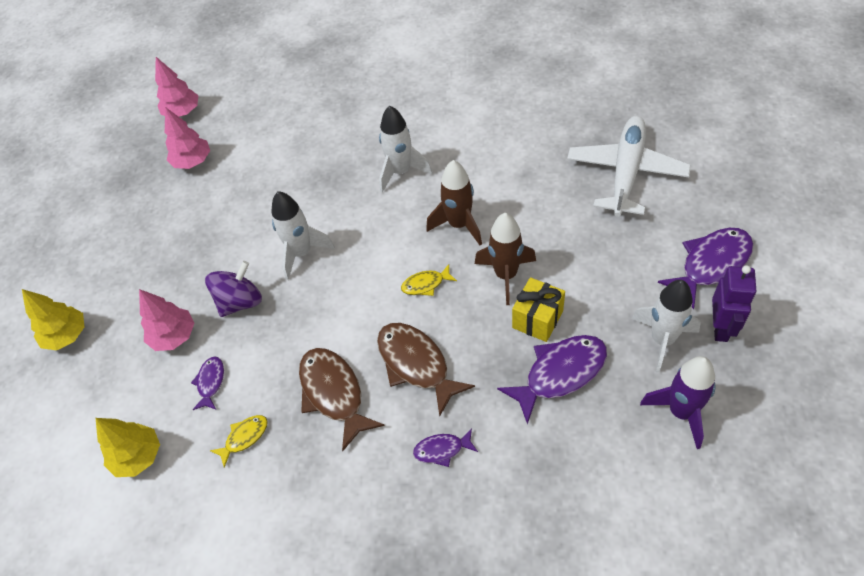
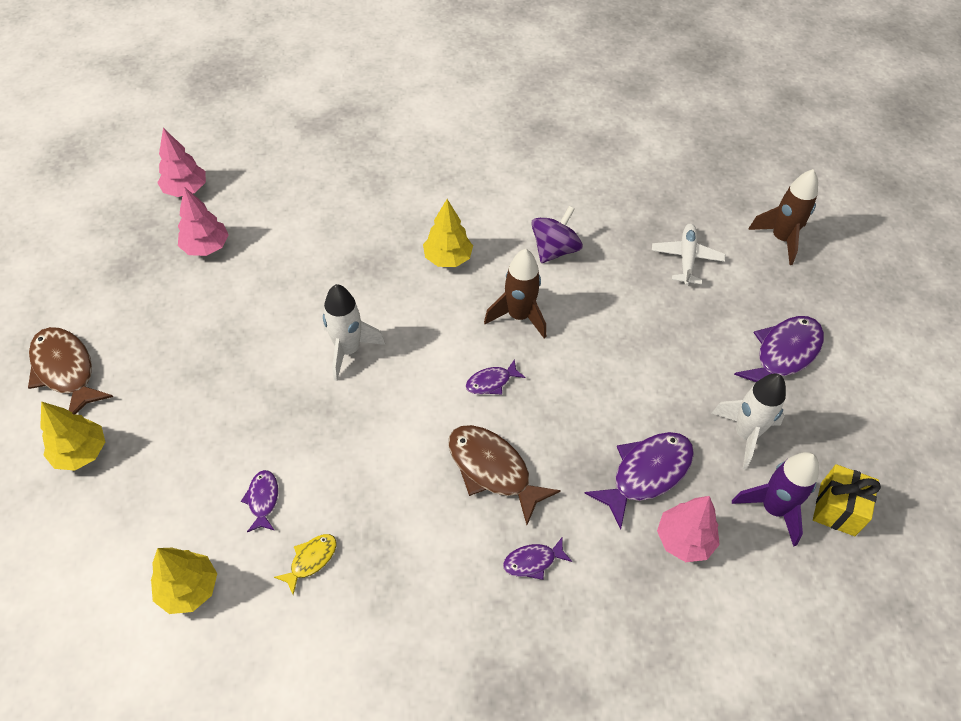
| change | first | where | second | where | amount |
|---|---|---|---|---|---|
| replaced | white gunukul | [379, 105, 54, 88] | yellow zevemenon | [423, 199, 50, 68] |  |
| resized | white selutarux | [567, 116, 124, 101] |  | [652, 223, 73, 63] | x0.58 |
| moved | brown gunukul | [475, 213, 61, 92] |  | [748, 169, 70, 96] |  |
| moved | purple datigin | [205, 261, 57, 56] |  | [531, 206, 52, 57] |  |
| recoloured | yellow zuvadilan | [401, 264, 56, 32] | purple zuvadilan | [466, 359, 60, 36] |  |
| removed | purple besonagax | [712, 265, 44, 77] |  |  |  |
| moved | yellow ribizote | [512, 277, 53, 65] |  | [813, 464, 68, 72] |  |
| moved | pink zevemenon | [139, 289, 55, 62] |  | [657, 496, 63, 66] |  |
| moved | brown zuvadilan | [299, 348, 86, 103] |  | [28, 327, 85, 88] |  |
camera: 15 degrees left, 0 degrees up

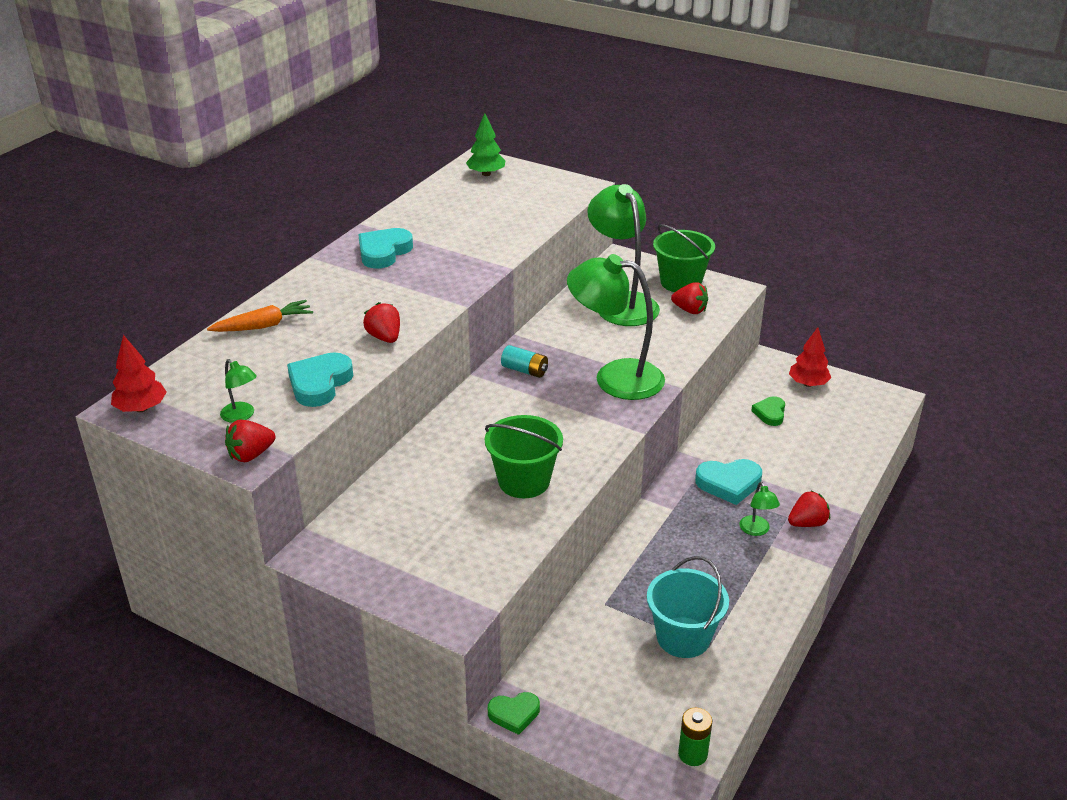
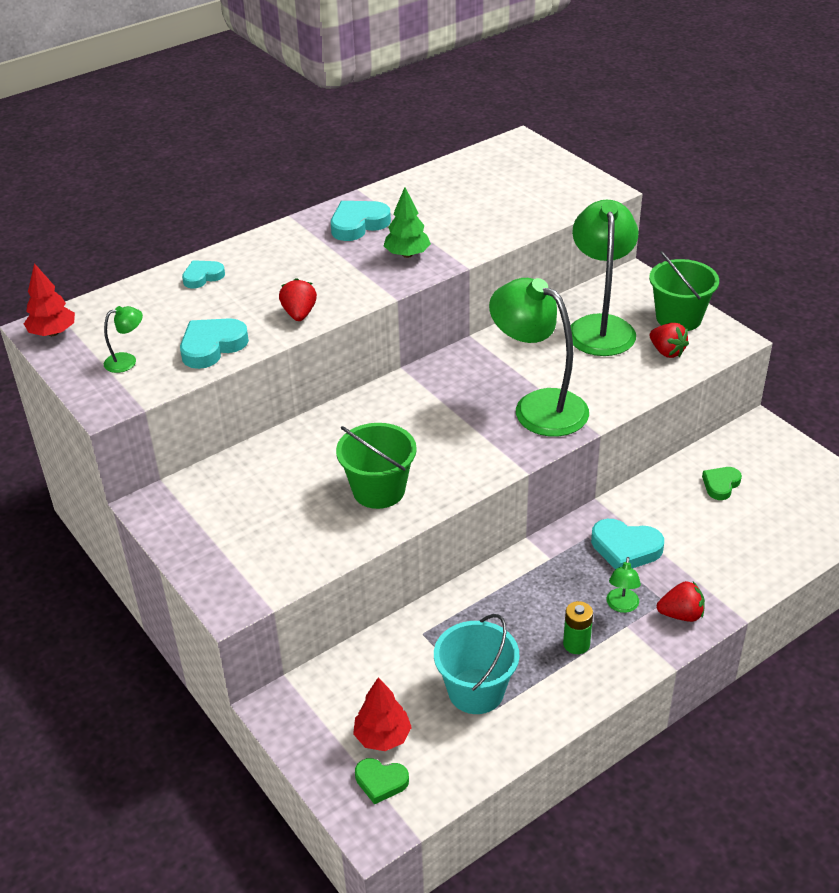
| change | first | where | second | where | amount |
|---|---|---|---|---|---|
| moved | green zevemenon | [466, 113, 39, 63] |  | [384, 187, 47, 71] |  |
| replaced | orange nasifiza | [207, 300, 106, 32] | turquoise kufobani | [182, 260, 43, 28] |  |
| moved | red zevemenon | [789, 327, 42, 60] |  | [353, 677, 59, 74] |  |
| removed | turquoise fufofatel | [501, 345, 47, 33] |  |  |  |
| turned | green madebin | [220, 359, 37, 64] |  | [104, 306, 39, 67] | 90 degrees counterclockwise |
| removed | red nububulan | [225, 420, 50, 42] |  |  |  |
| moved | green kufobani | [488, 692, 52, 43] |  | [355, 758, 54, 47] |  |
| moved | green fufofatel | [678, 708, 34, 58] |  | [563, 601, 30, 53] |  |
camera: 25 degrees right, 5 degrees up

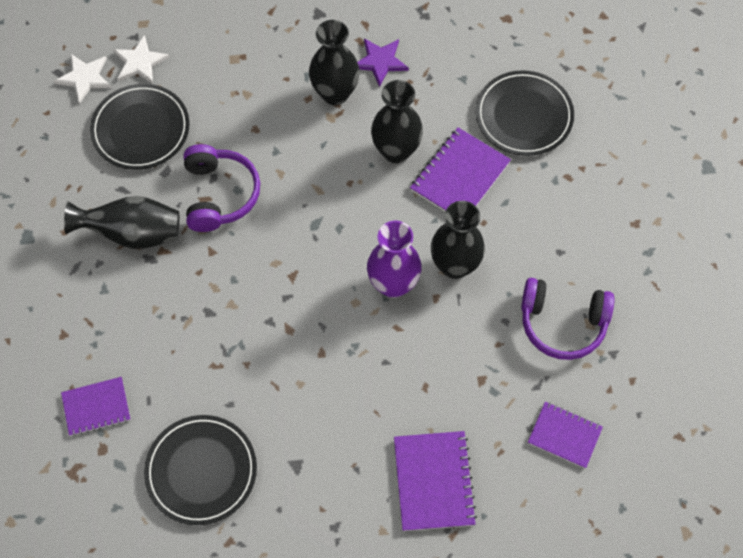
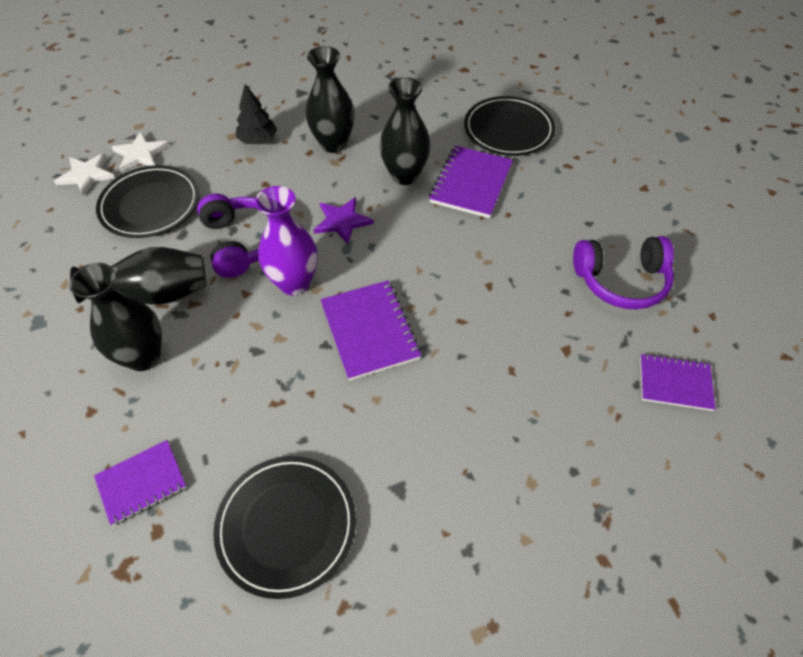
| change | first | where | second | where | amount |
|---|---|---|---|---|---|
| moved | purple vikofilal | [357, 38, 52, 49] |  | [314, 197, 60, 47] |  |
| moved | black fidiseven | [431, 201, 54, 78] |  | [69, 263, 93, 108] |  |
| moved | purple fidiseven | [367, 221, 55, 77] |  | [255, 186, 63, 109] |  |
| moved | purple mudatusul | [394, 431, 83, 100] |  | [320, 280, 101, 101] |  |
| added |  |  | black zevemenon | [236, 84, 41, 60] |  |
camera: 15 degrees left, 10 degrees down

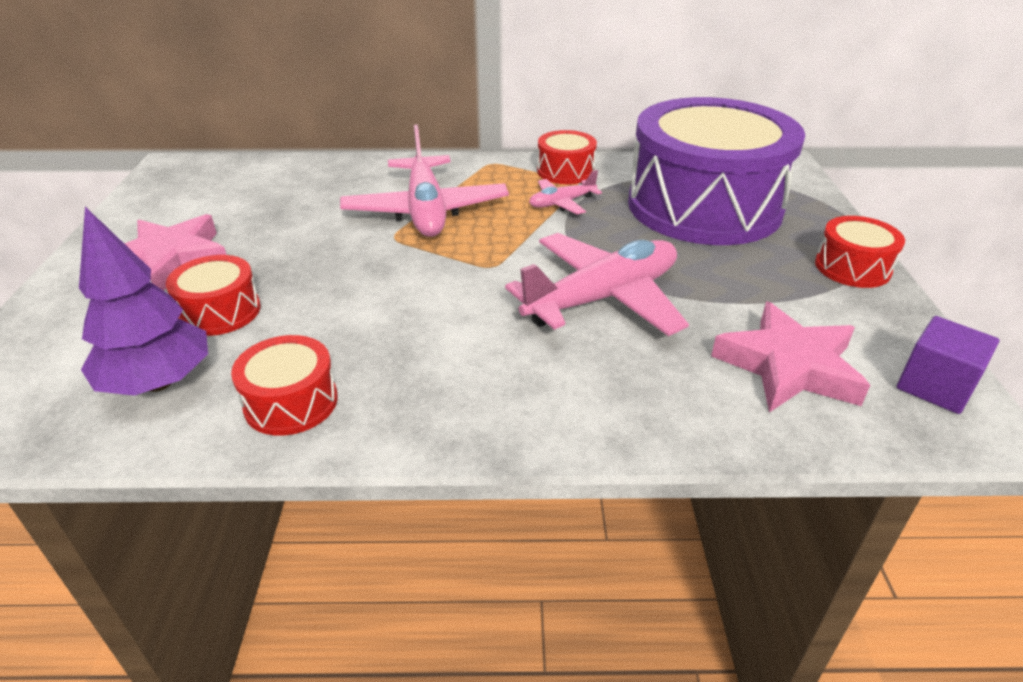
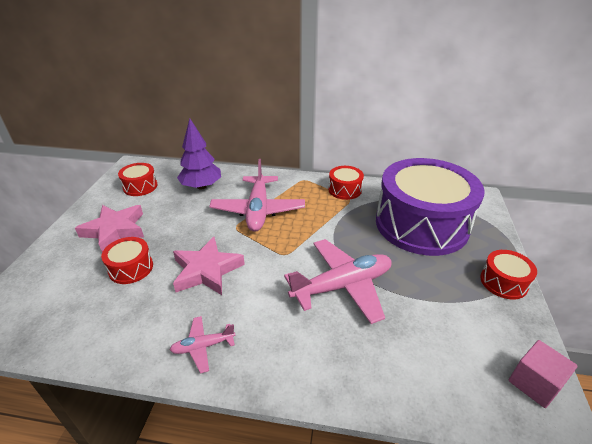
| change | first | where | second | where | amount |
|---|---|---|---|---|---|
| moved | pink selutarux | [529, 170, 73, 44] |  | [170, 316, 66, 57] |  |
| moved | purple zevemenon | [79, 207, 129, 189] |  | [177, 118, 44, 72] |  |
| moved | pink vikofilal | [711, 302, 159, 111] |  | [173, 237, 72, 58] |  |
| recoloured | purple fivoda | [897, 316, 102, 98] | pink fivoda | [509, 340, 68, 68] |  |
| moved | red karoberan | [231, 335, 107, 101] |  | [118, 163, 40, 33] |  |
camera: 10 degrees right, 0 degrees up

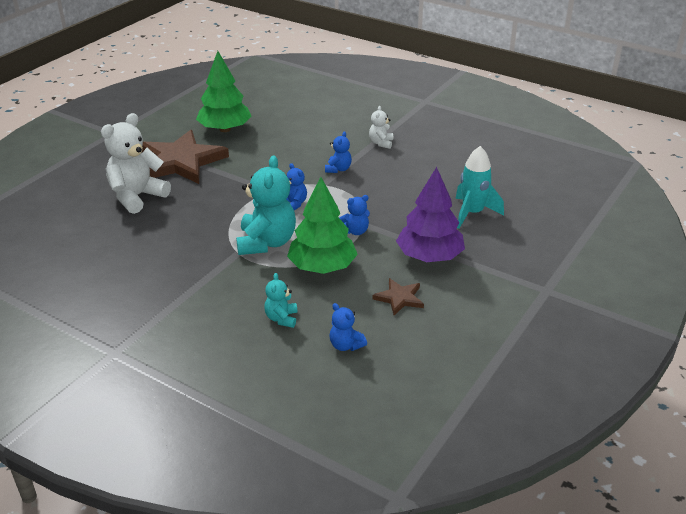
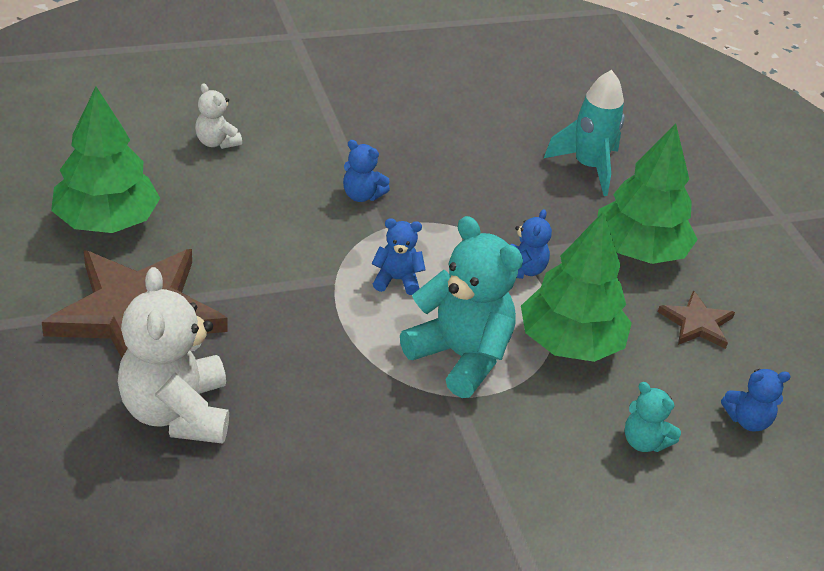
| change | first | where | second | where | amount |
|---|---|---|---|---|---|
| moved | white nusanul | [369, 106, 24, 43] |  | [195, 83, 47, 66] |  |
| turned | blue nusanul | [325, 131, 27, 42] |  | [343, 140, 47, 62] | 150 degrees clockwise |
| recoloured | purple zevemenon | [396, 167, 69, 95] | green zevemenon | [598, 123, 100, 141] |  |
camera: 55 degrees left, 5 degrees up

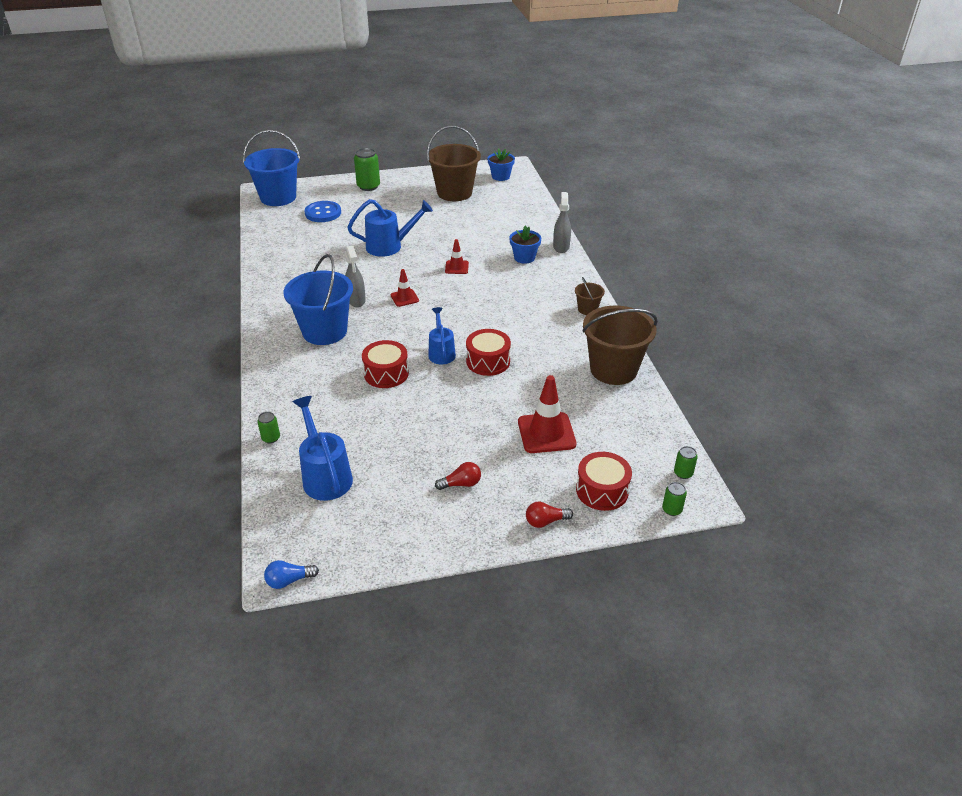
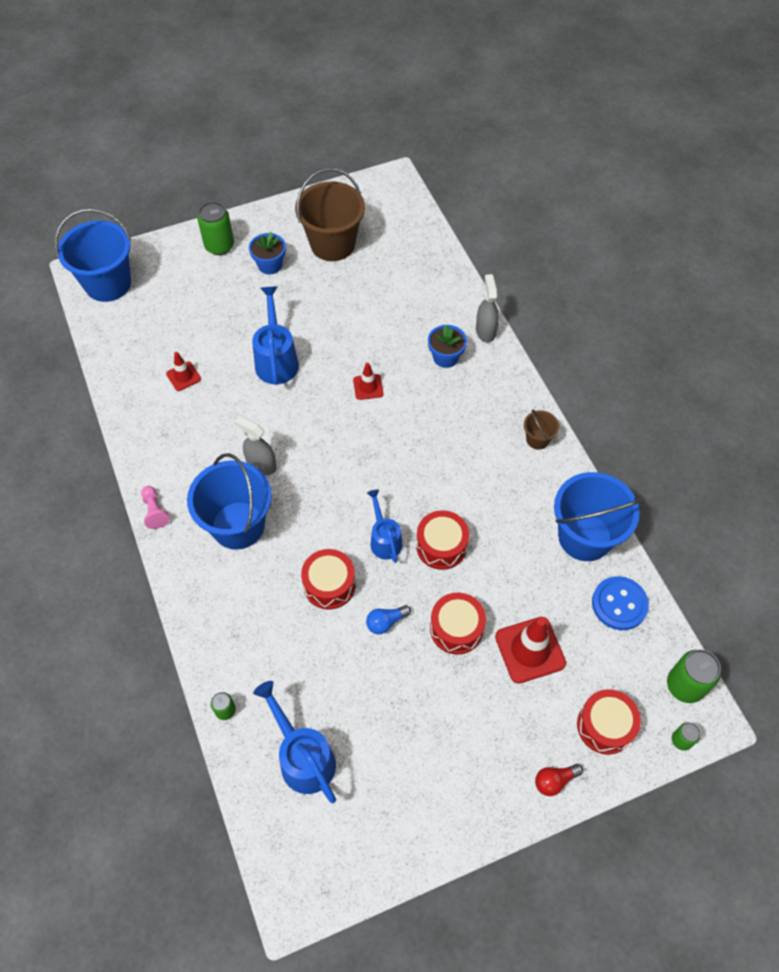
| change | first | where | second | where | amount |
|---|---|---|---|---|---|
| moved | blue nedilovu | [487, 148, 28, 33] |  | [249, 232, 37, 42] |  |
| turned | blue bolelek | [347, 199, 86, 58] |  | [252, 286, 47, 99] | 75 degrees counterclockwise |
| moved | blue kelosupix | [305, 201, 36, 21] |  | [592, 576, 57, 54] |  |
| turned | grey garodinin | [345, 246, 21, 61] |  | [235, 416, 42, 59] | 150 degrees clockwise |
| moved | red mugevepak | [391, 269, 28, 38] |  | [166, 352, 35, 39] |  |
| recoloured | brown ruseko | [582, 306, 76, 79] | blue ruseko | [554, 472, 87, 89] |  |
| resized | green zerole | [674, 446, 24, 33] |  | [667, 650, 54, 53] | x1.88 |
| removed | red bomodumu | [435, 462, 46, 28] |  |  |  |
| moved | blue bomodumu | [264, 560, 55, 29] |  | [366, 605, 45, 29] |  |
| added |  |  | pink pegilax | [141, 486, 29, 43] |  |
| added |  |  | red karoberan | [430, 593, 56, 61] |  |
camera: 10 degrees left, 20 degrees up

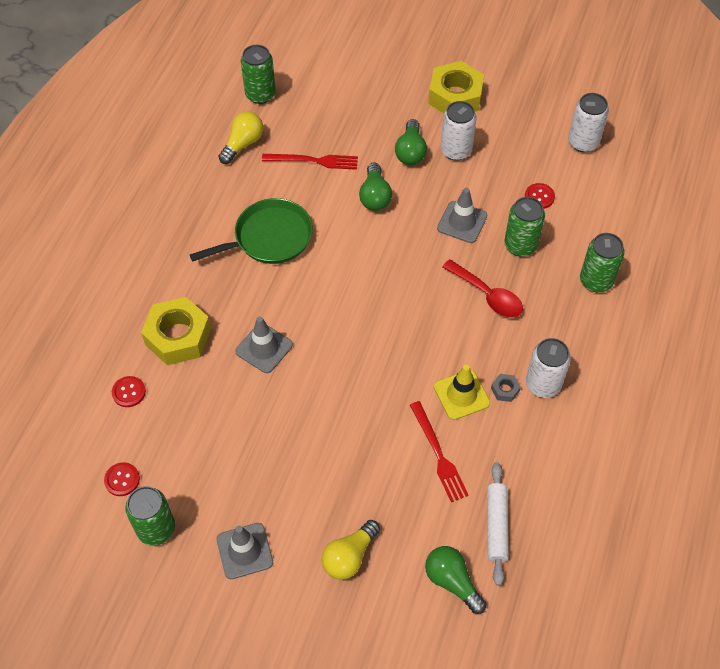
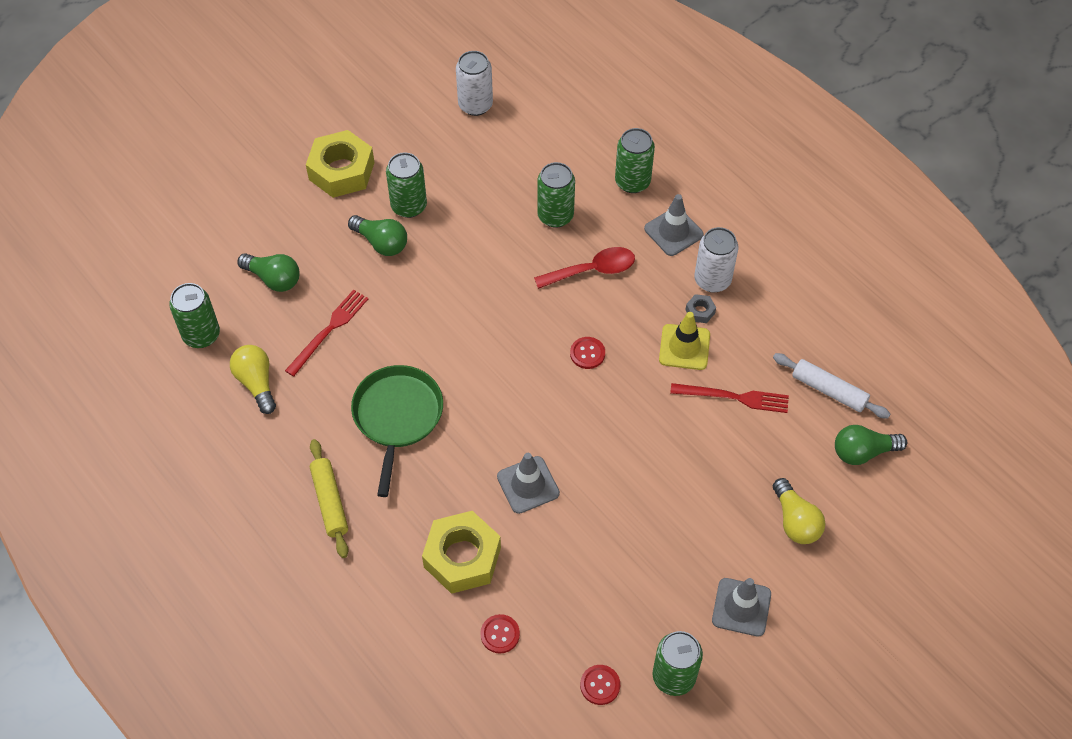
| change | first | where | second | where | amount |
|---|---|---|---|---|---|
| recoloured | white zerole | [441, 101, 36, 60] | green zerole | [386, 152, 41, 66] |  |
| moved | green bomodumu | [359, 163, 33, 48] |  | [238, 253, 62, 39] |  |
| moved | red kelosupix | [525, 183, 30, 26] |  | [570, 337, 35, 32] |  |
| moved | grey mugevepak | [437, 188, 50, 55] |  | [644, 194, 60, 62] |  |
| added |  |  | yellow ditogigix | [310, 439, 39, 119] |  |
camera: 60 degrees left, 0 degrees up

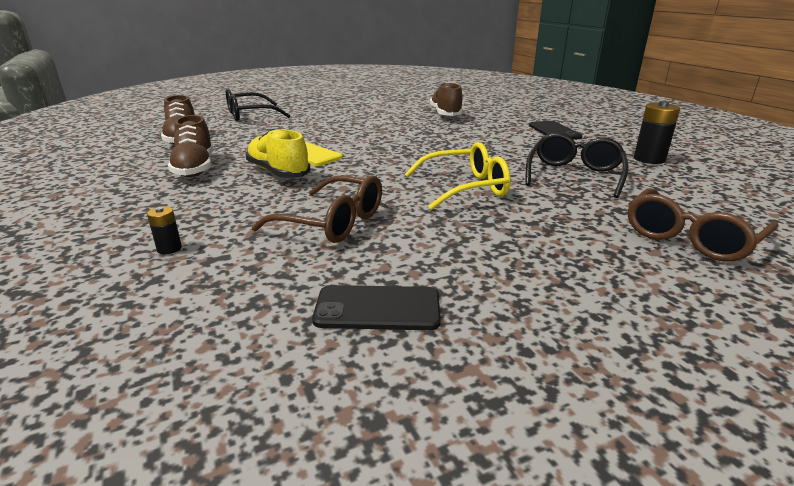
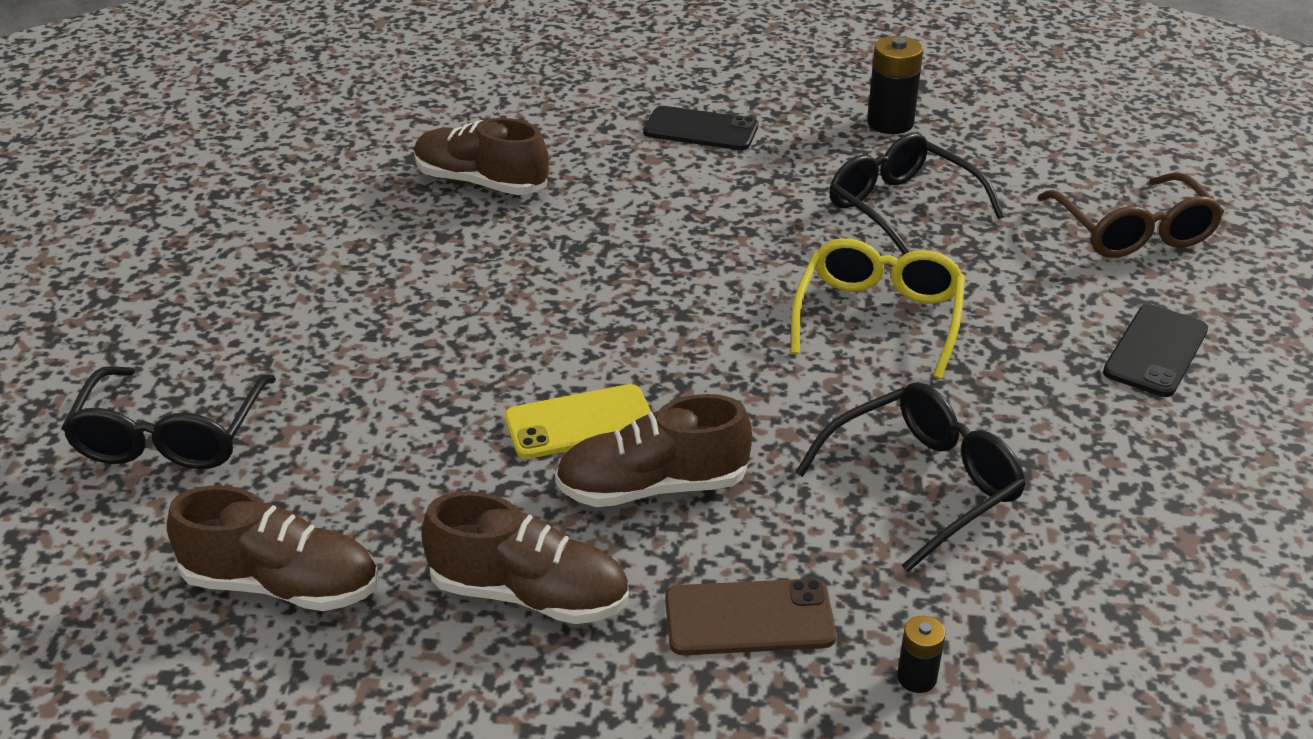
| change | first | where | second | where | amount |
|---|---|---|---|---|---|
| recoloured | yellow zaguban | [246, 129, 65, 49] | brown zaguban | [555, 394, 197, 113] |  |
| recoloured | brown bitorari | [252, 175, 130, 68] | black bitorari | [796, 382, 230, 190] |  |
| moved | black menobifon | [312, 285, 129, 45] |  | [1103, 304, 105, 93] |  |
| added |  |  | brown menobifon | [665, 579, 171, 76] |  |
camera: 60 degrees left, 10 degrees up

